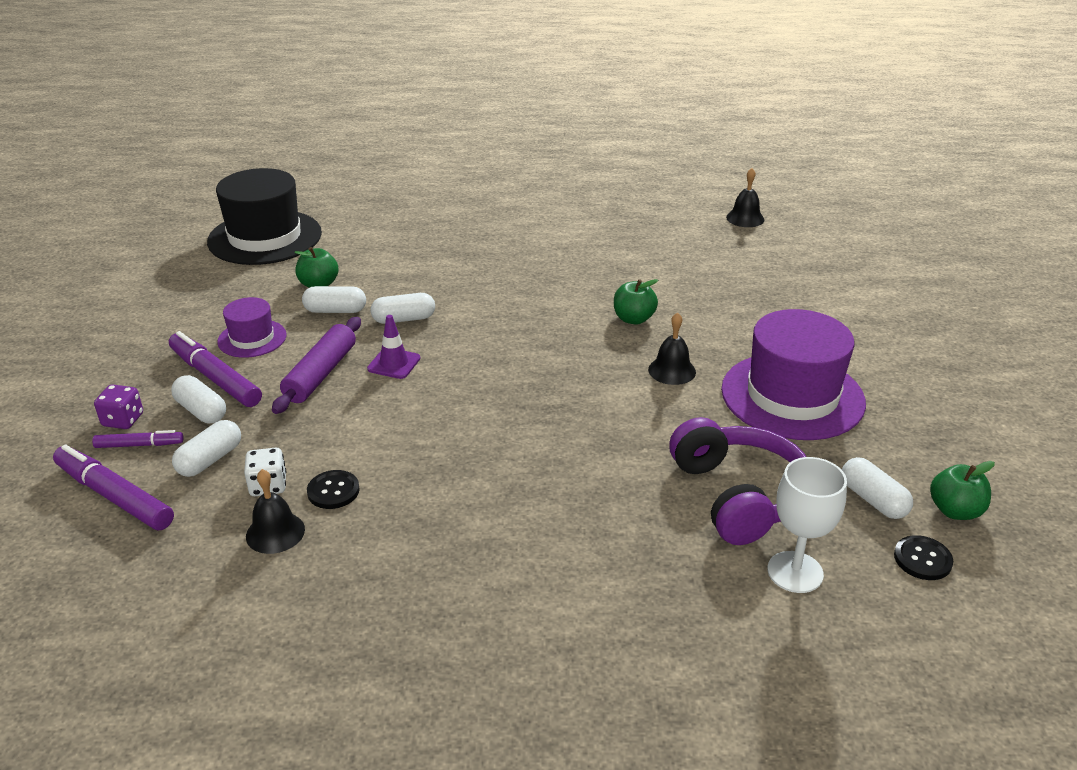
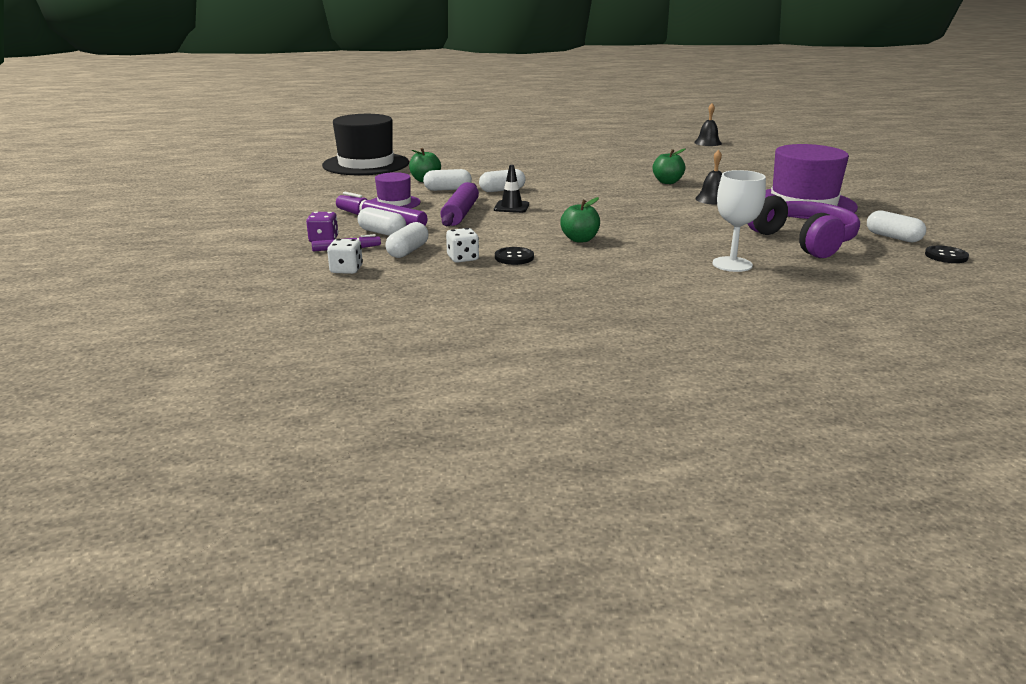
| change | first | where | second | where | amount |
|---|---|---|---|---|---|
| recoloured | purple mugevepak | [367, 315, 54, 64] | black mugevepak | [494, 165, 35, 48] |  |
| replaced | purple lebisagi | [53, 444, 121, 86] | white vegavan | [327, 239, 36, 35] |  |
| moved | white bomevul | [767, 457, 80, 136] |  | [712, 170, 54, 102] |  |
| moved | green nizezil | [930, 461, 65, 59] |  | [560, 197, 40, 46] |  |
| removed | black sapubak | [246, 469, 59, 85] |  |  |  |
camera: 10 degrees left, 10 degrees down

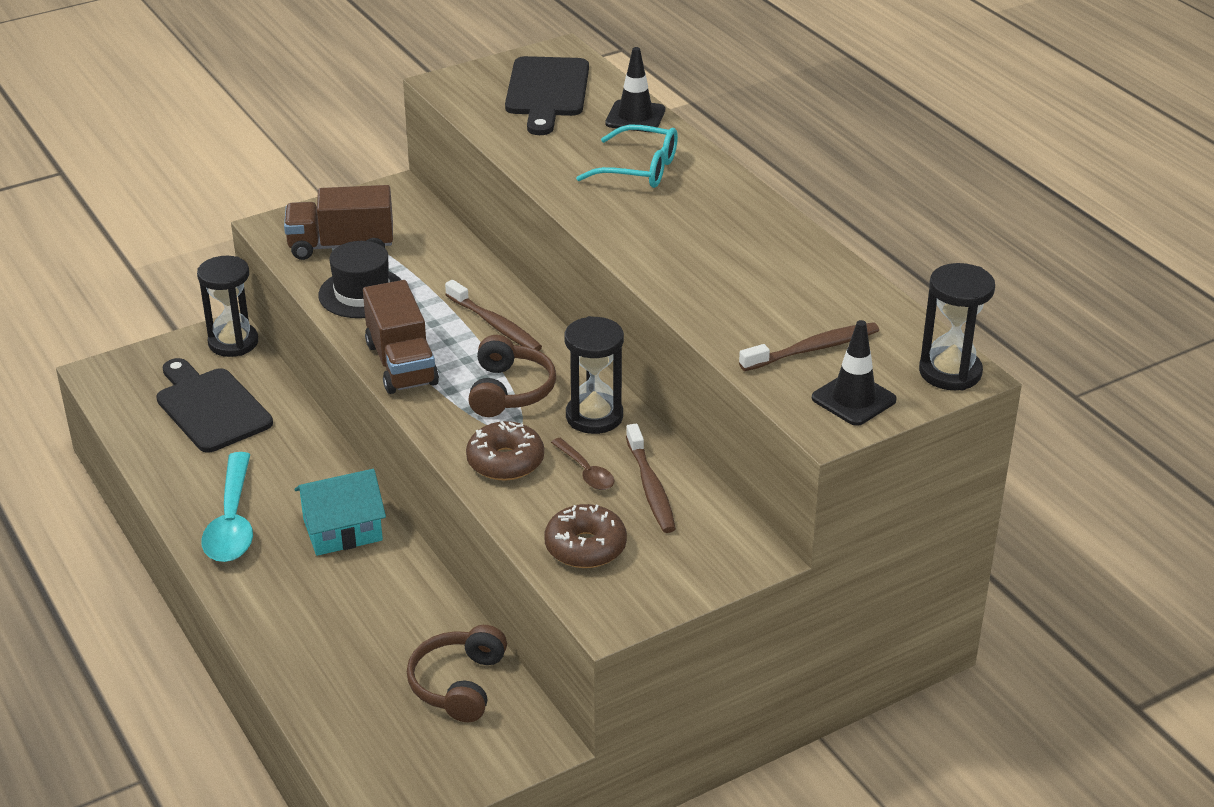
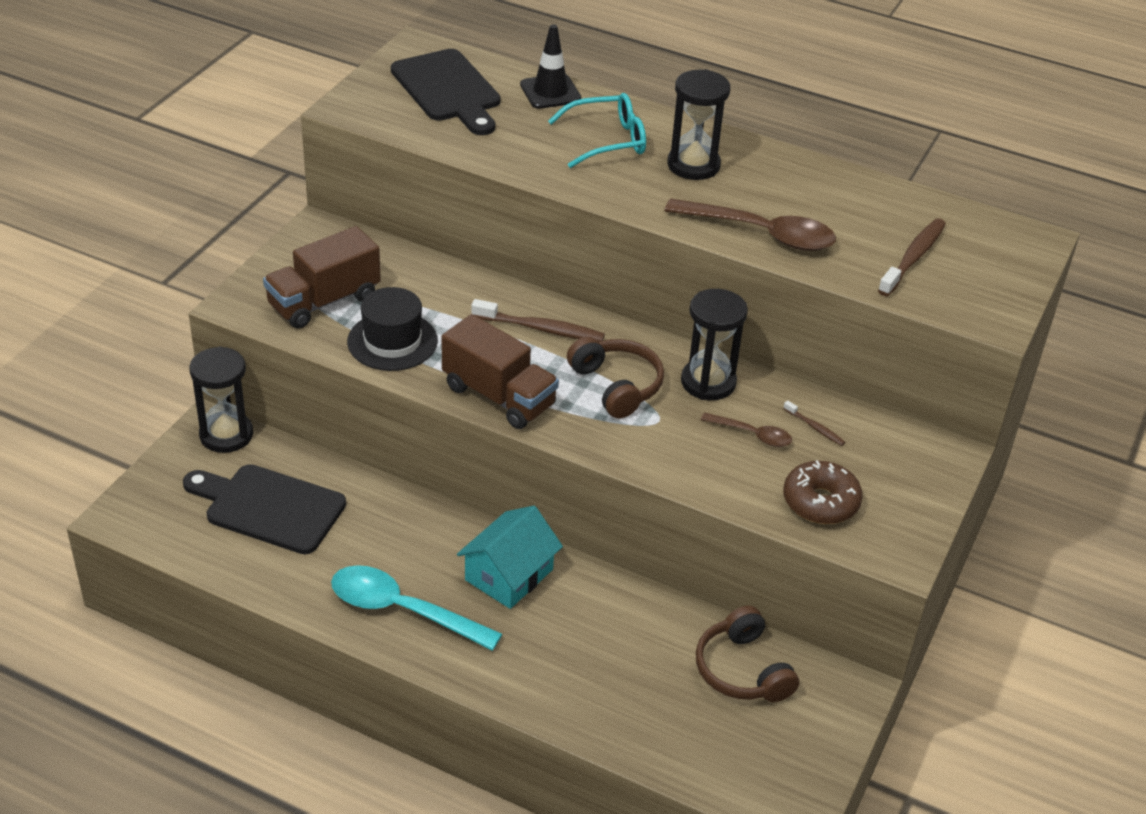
| change | first | where | second | where | amount |
|---|---|---|---|---|---|
| moved | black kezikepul | [919, 263, 76, 127] |  | [667, 69, 63, 111] |  |
| removed | black mugevepak | [812, 320, 85, 106] |  |  |  |
| removed | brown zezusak | [466, 421, 78, 60] |  |  |  |
| resized | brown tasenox | [626, 424, 50, 109] |  | [783, 401, 62, 45] | x0.52 |
| turned | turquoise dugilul | [201, 452, 52, 110] |  | [331, 565, 171, 86] | 150 degrees clockwise |
| added |  |  | brown dugilul | [664, 198, 172, 53] |  |
camera: 35 degrees left, 5 degrees up

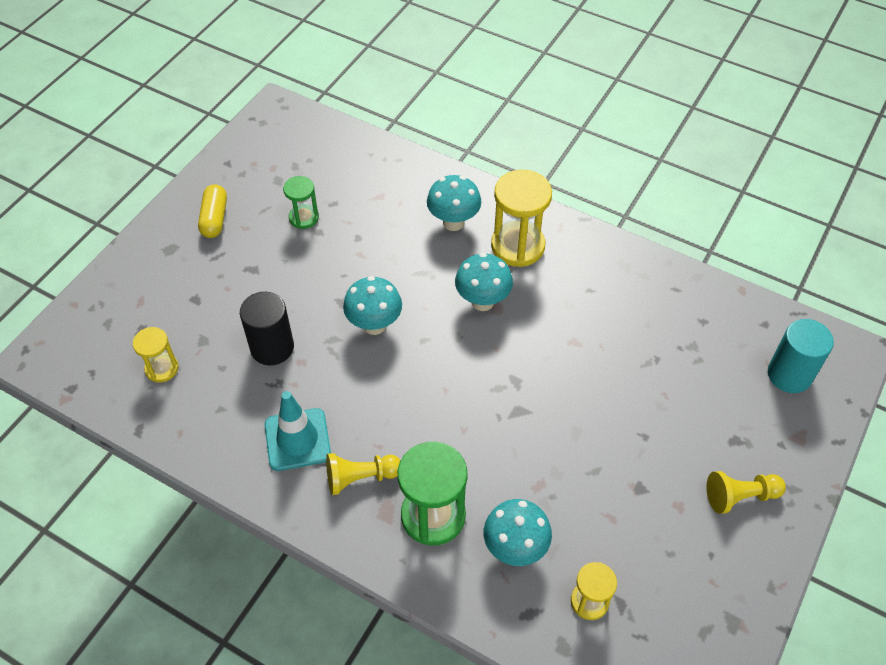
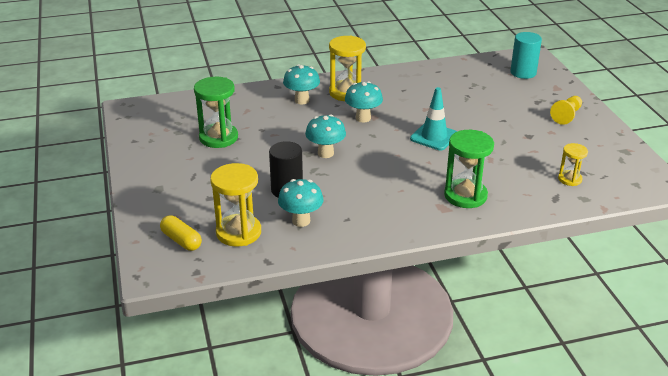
| change | first | where | second | where | amount |
|---|---|---|---|---|---|
| resized | green kezikepul | [283, 176, 36, 53] |  | [194, 77, 44, 71] | x1.78 |
| moved | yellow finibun | [198, 184, 29, 54] |  | [160, 215, 42, 36] |  |
| resized | yellow kezikepul | [133, 327, 46, 56] |  | [210, 163, 51, 84] | x1.78 |
| moved | turquoise mugevepak | [264, 391, 67, 80] |  | [410, 87, 47, 63] |  |
| removed | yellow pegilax | [326, 453, 75, 42] |  |  |  |
| moved | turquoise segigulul | [484, 499, 68, 67] |  | [278, 179, 46, 48] |  |
camera: 45 degrees left, 20 degrees down

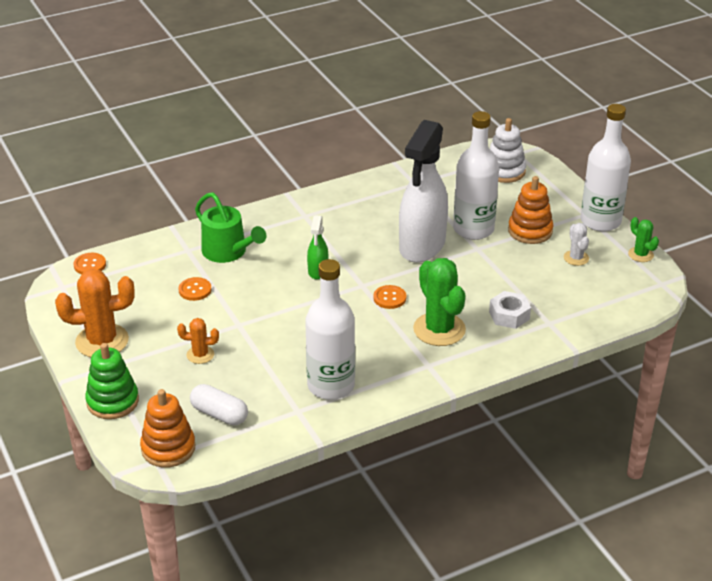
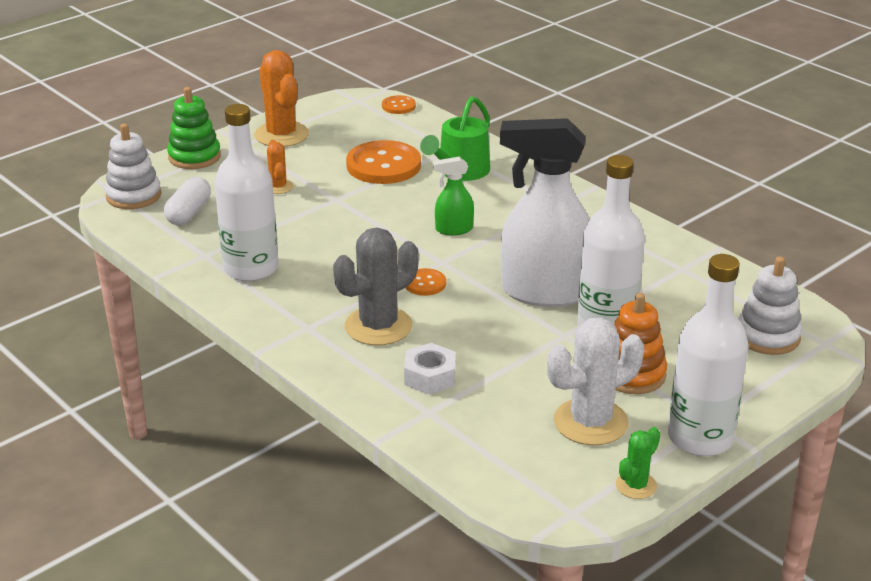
| change | first | where | second | where | amount |
|---|---|---|---|---|---|
| resized | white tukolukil | [564, 223, 25, 43] |  | [547, 317, 97, 128] | x1.93 |
| recoloured | green tukolukil | [413, 258, 53, 88] | grey tukolukil | [333, 228, 86, 118] |  |
| resized | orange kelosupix | [179, 277, 33, 24] |  | [346, 140, 75, 44] | x2.04 |
| recoloured | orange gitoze | [140, 389, 55, 79] | white gitoze | [104, 124, 57, 85] |  |
camera: 75 degrees right, 5 degrees down

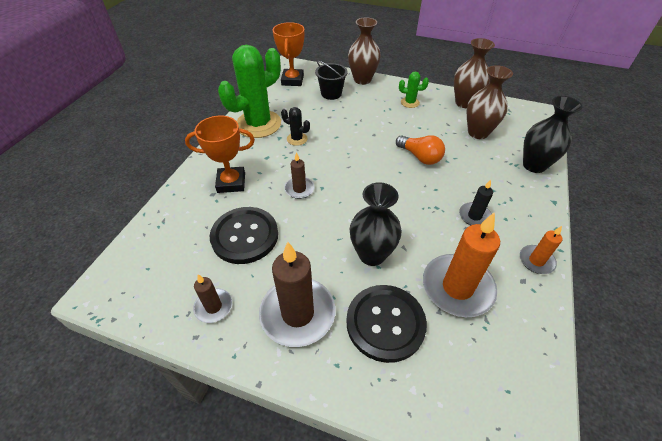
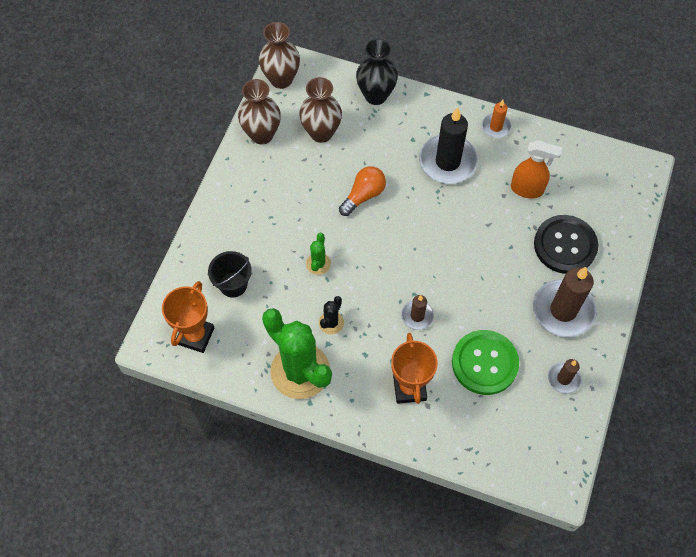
| change | first | where | second | where | amount |
|---|---|---|---|---|---|
| moved | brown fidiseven | [348, 17, 33, 68] |  | [259, 22, 41, 67] |  |
| turned | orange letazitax | [273, 22, 31, 64] |  | [162, 281, 52, 72] | 75 degrees counterclockwise |
| moved | green tukolukil | [399, 72, 30, 36] |  | [306, 233, 25, 42] |  |
| resized | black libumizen | [459, 180, 34, 45] |  | [419, 107, 59, 77] | x1.94 |
| removed | black fidiseven | [350, 182, 52, 84] |  |  |  |
| recoloured | black kelosupix | [209, 207, 69, 57] | green kelosupix | [452, 330, 67, 65] |  |
| replaced | orange libumizen | [423, 212, 77, 105] | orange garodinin | [511, 140, 51, 58] |  |
camera: 90 degrees left, 15 degrees up

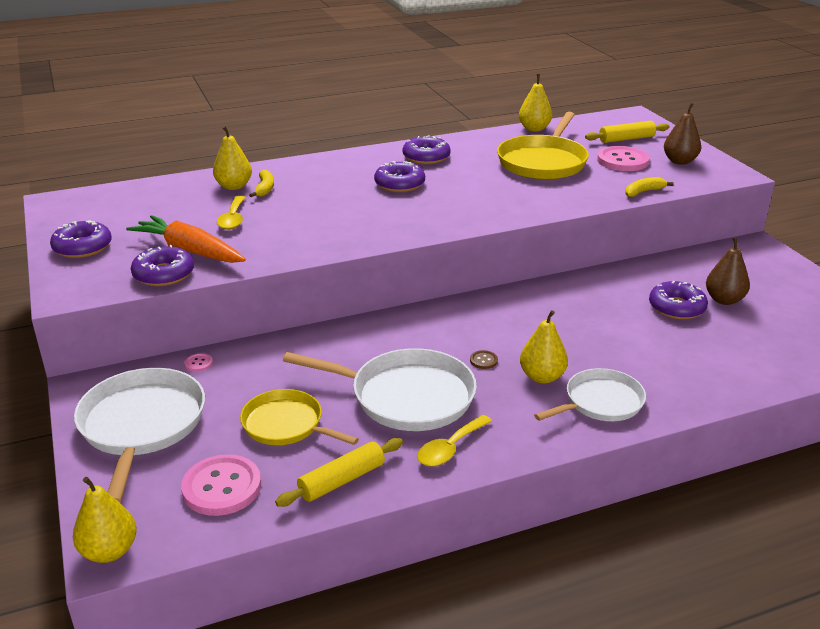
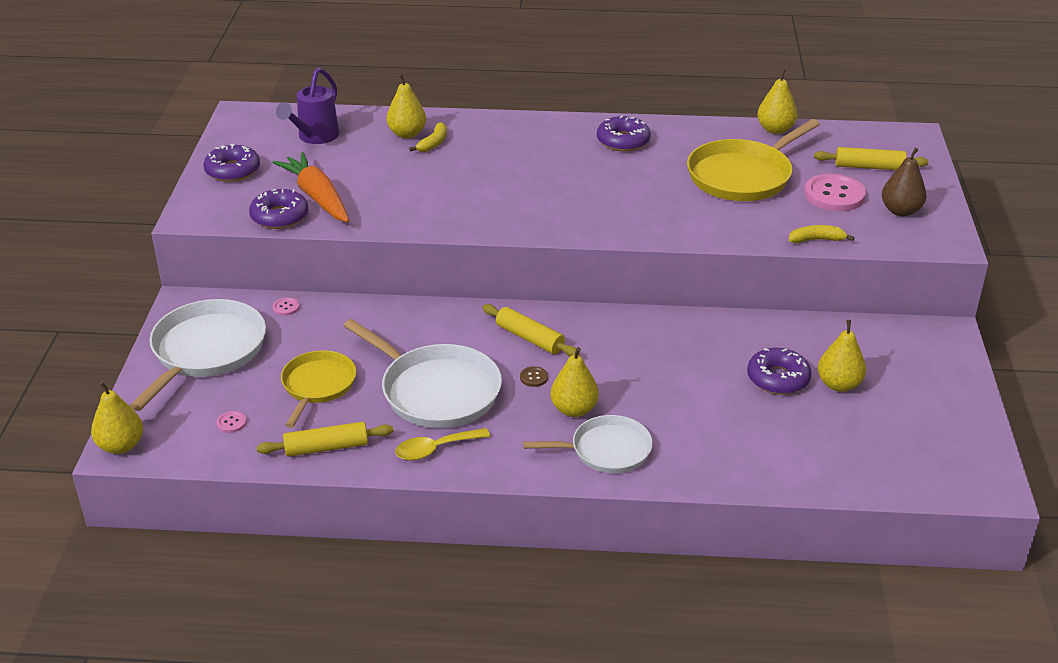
| change | first | where | second | where | amount |
|---|---|---|---|---|---|
| removed | purple zezusak | [374, 161, 51, 31] |  |  |  |
| removed | yellow dugilul | [217, 195, 28, 35] |  |  |  |
| recoloured | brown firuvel | [706, 237, 44, 68] | yellow firuvel | [818, 320, 48, 72] |  |
| turned | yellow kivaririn | [240, 389, 119, 56] |  | [281, 350, 75, 78] | 45 degrees clockwise |
| resized | pink kelosupix | [181, 454, 80, 62] |  | [216, 411, 31, 22] | x0.43 |
| added |  |  | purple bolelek | [276, 67, 63, 77] |  |
| added |  |  | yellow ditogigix | [482, 304, 98, 53] |  |
camera: 25 degrees right, 5 degrees up

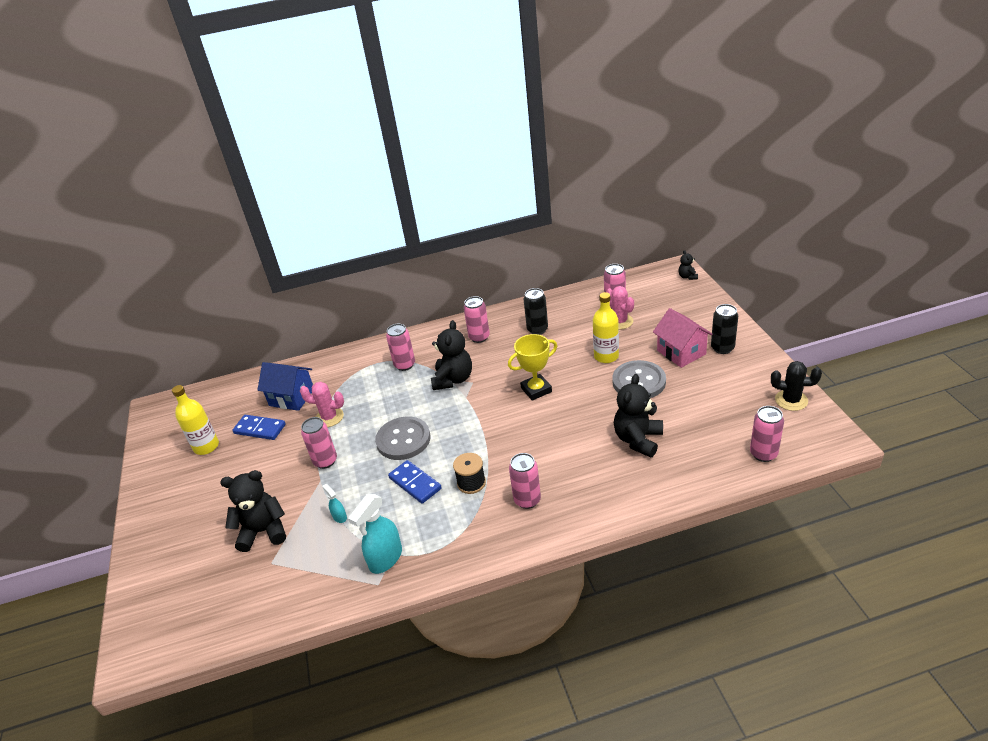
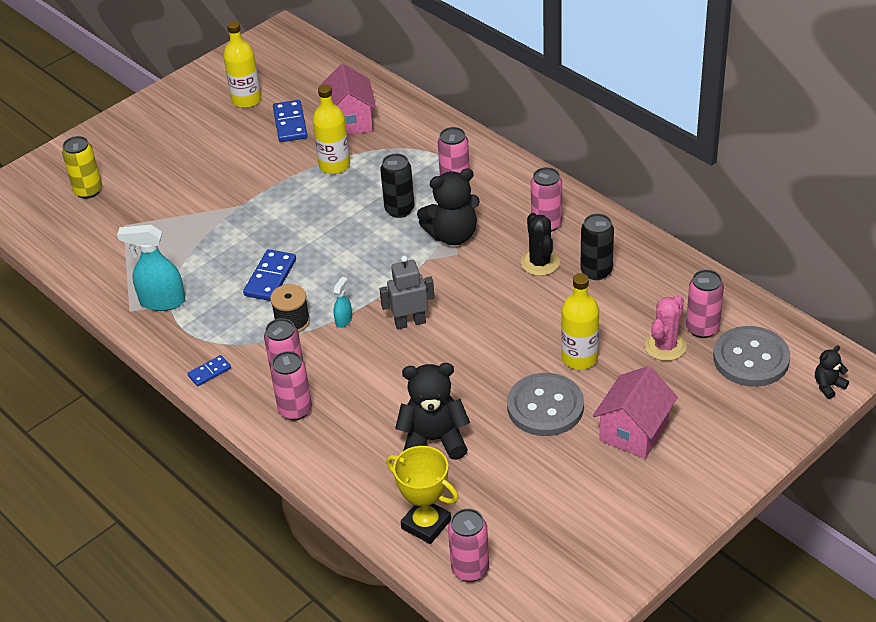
| change | first | where | second | where | amount |
|---|---|---|---|---|---|
| moved | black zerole | [711, 304, 27, 50] |  | [380, 154, 35, 64] |  |
| moved | yellow letazitax | [508, 334, 49, 67] |  | [386, 446, 73, 98] |  |
| moved | black tukolukil | [771, 361, 51, 50] |  | [521, 213, 39, 63] |  |
| recoloured | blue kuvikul | [257, 362, 56, 49] | pink kuvikul | [320, 64, 56, 71] |  |
| replaced | pink tukolukil | [300, 382, 44, 45] | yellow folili | [313, 85, 37, 89] |  |
| moved | grey kelosupix | [375, 416, 55, 44] |  | [713, 326, 77, 61] |  |
| moved | pink zerole | [301, 417, 36, 52] |  | [270, 351, 42, 69] |  |
| removed | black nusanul | [220, 470, 66, 82] |  |  |  |
| moved | turquoise garodinin | [322, 484, 25, 39] |  | [333, 277, 19, 51] |  |
| added |  |  | yellow zerole | [62, 136, 40, 63] |  |
| added |  |  | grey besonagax | [379, 256, 56, 73] |  |
| added |  |  | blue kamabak | [187, 355, 44, 31] |  |
camera: 60 degrees right, 5 degrees up

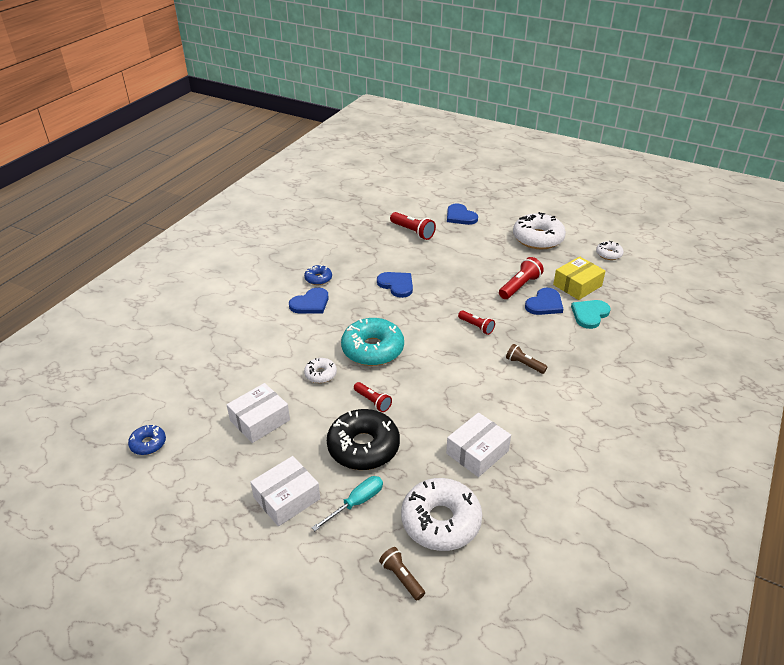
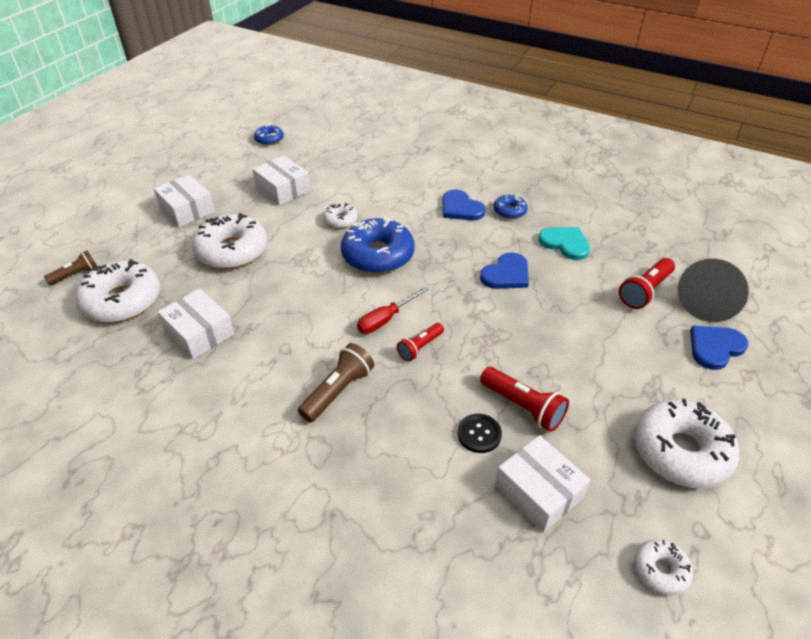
| change | first | where | second | where | amount |
|---|---|---|---|---|---|
| recoloured | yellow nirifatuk | [553, 256, 52, 44] | white nirifatuk | [495, 435, 95, 97] |  |
| replaced | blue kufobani | [525, 288, 38, 27] | black kelosupix | [457, 414, 45, 39] |  |
| moved | turquoise kufobani | [571, 300, 40, 29] |  | [538, 227, 52, 33] |  |
| recoloured | turquoise zezusak | [341, 318, 63, 48] | blue zezusak | [341, 217, 74, 57] |  |
| resized | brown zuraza | [506, 344, 42, 30] |  | [298, 343, 76, 79] | x1.52 |
| removed | red zuraza | [354, 382, 38, 30] |  |  |  |
| recoloured | black zezusak | [327, 409, 73, 61] | white zezusak | [192, 213, 75, 56] |  |
| removed | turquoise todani | [312, 476, 71, 55] |  |  |  |
| added |  |  | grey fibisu | [678, 259, 71, 63] |  |
| added |  |  | red todani | [357, 286, 72, 48] |  |
camera: 90 degrees right, 5 degrees up

